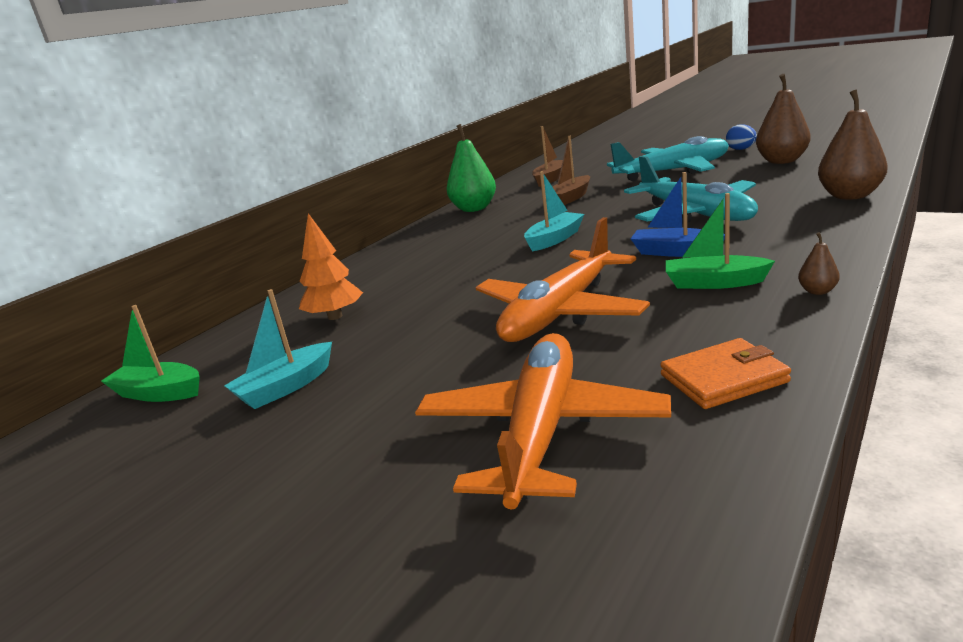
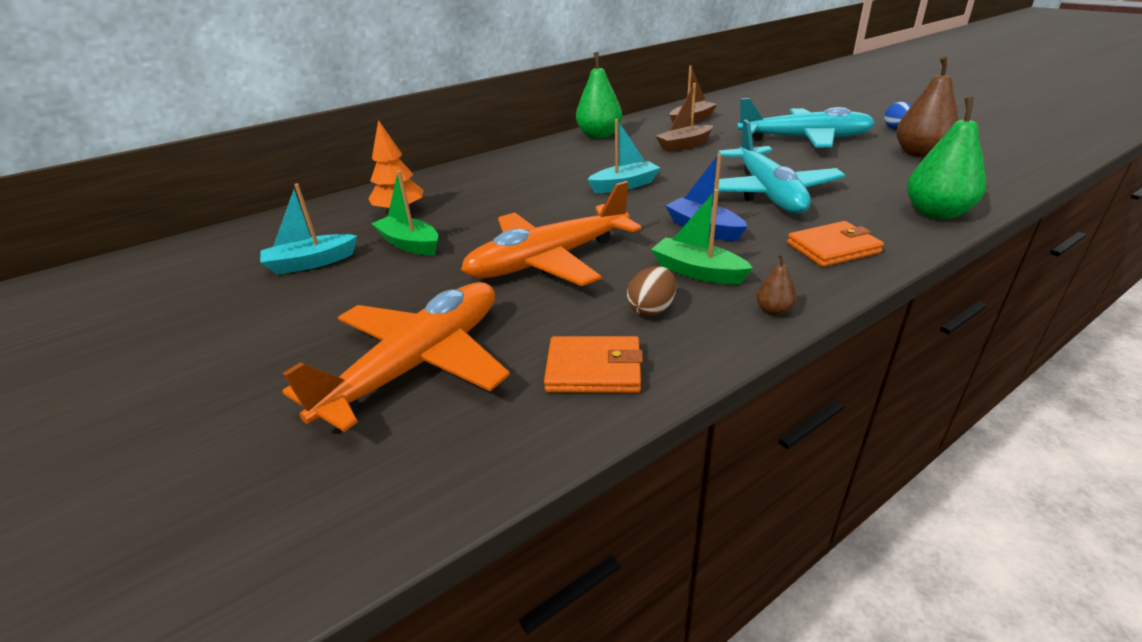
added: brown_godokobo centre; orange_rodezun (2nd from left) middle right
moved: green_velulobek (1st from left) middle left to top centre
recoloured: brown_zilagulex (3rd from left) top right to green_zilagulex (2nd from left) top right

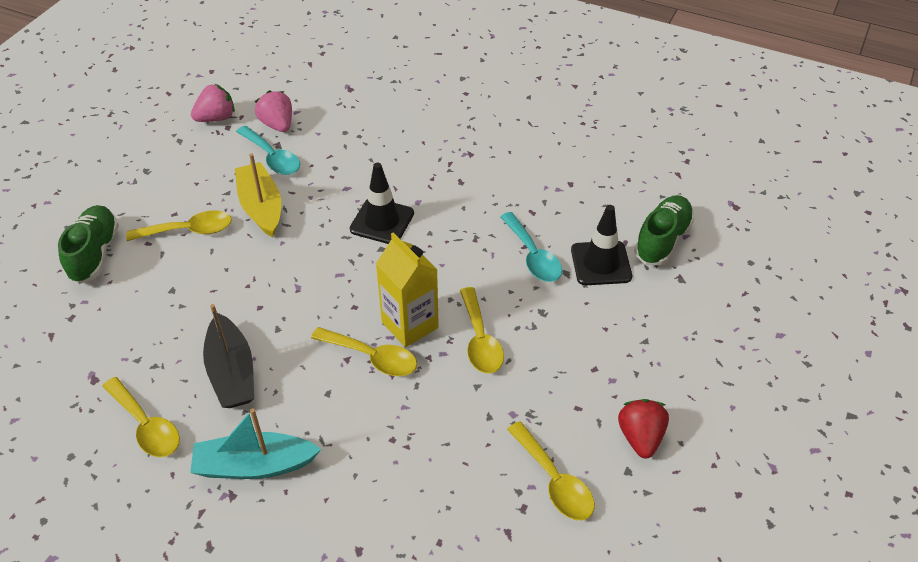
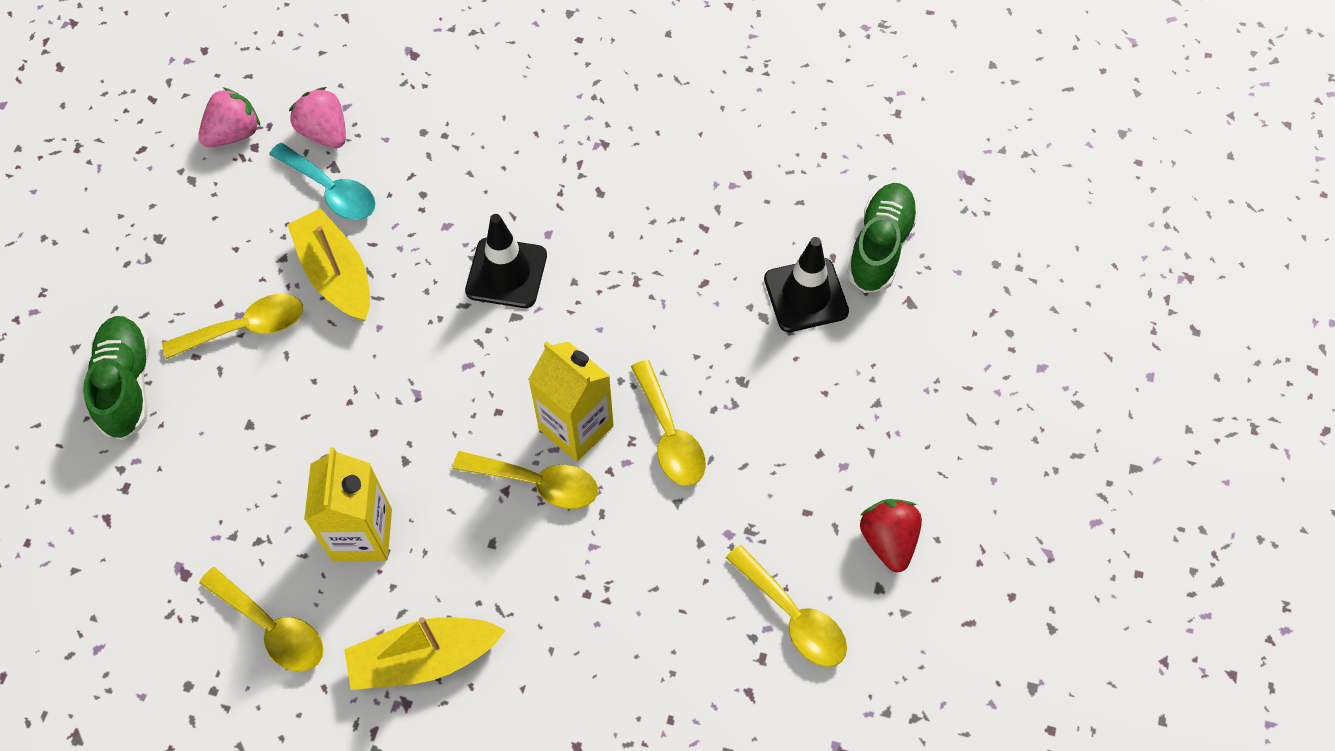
removed: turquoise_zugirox (2nd from left) centre
replaced: black_velulobek middle left to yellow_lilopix (1st from left) bottom left
recoloured: turquoise_velulobek bottom left to yellow_velulobek (2nd from left) bottom left

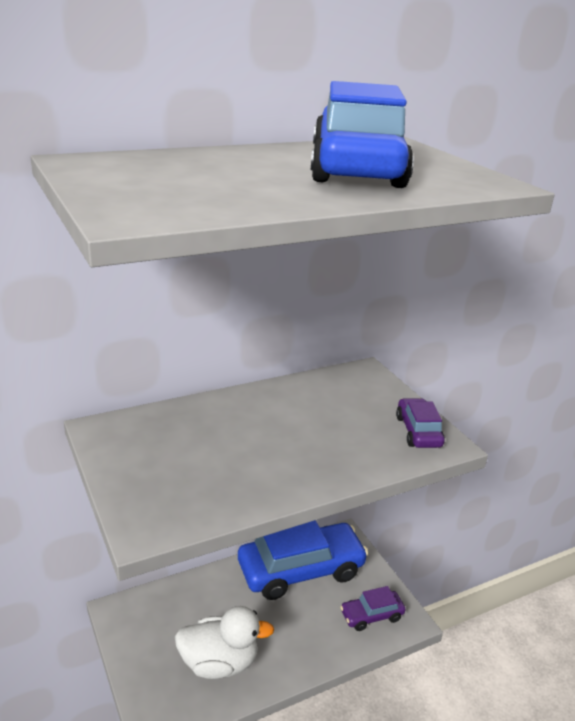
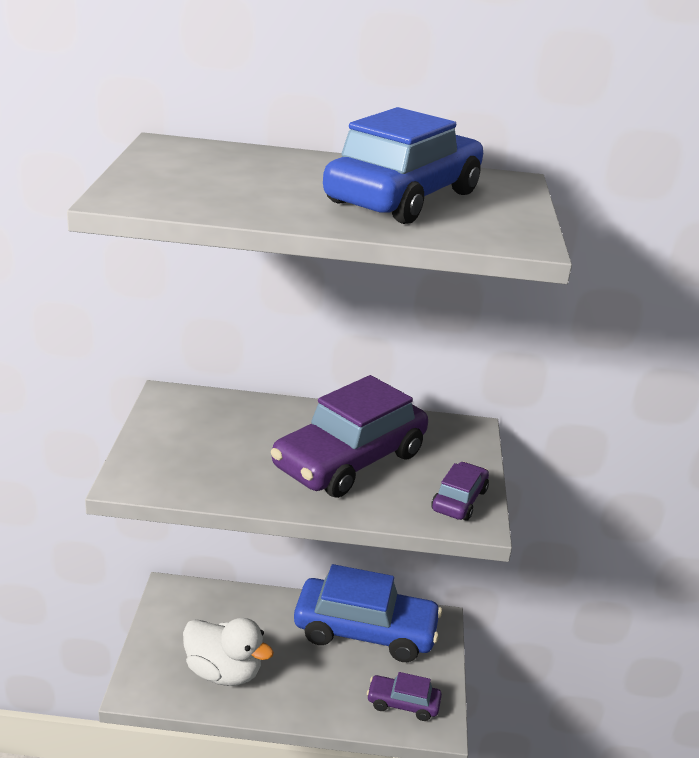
added: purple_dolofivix (1st from left) centre

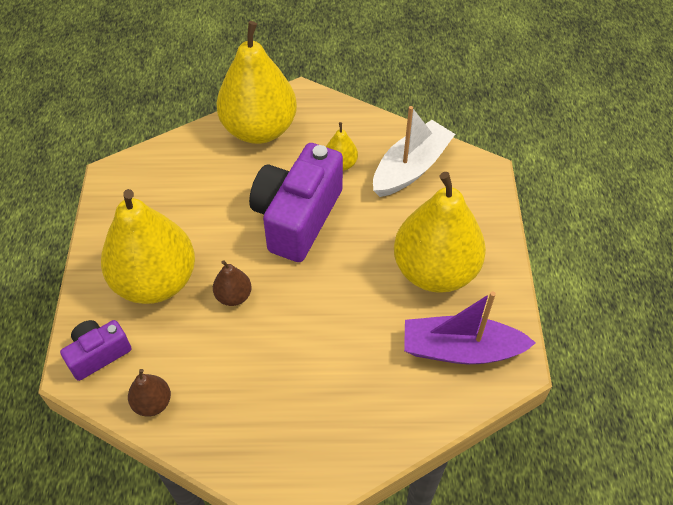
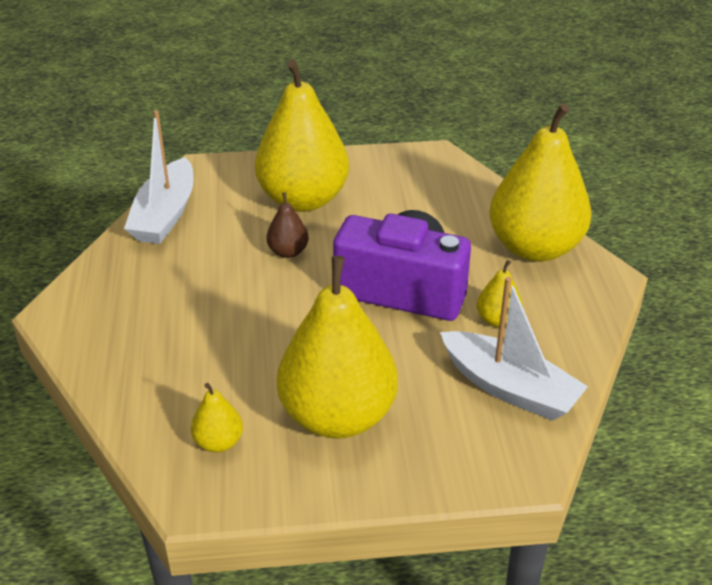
removed: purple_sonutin (1st from left) bottom left
replaced: brown_zilagulex (1st from left) bottom left to white_velulobek (1st from left) top left; purple_velulobek middle right to yellow_zilagulex (1st from left) bottom left

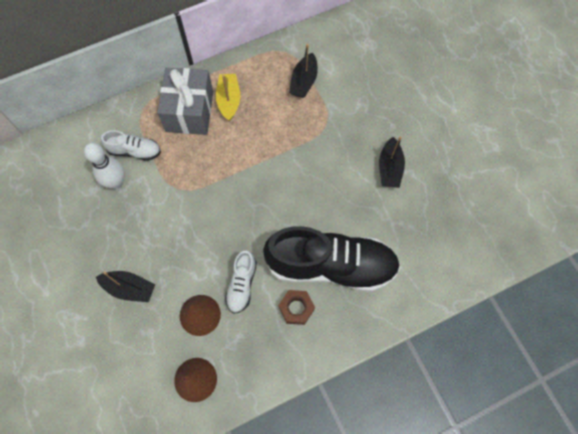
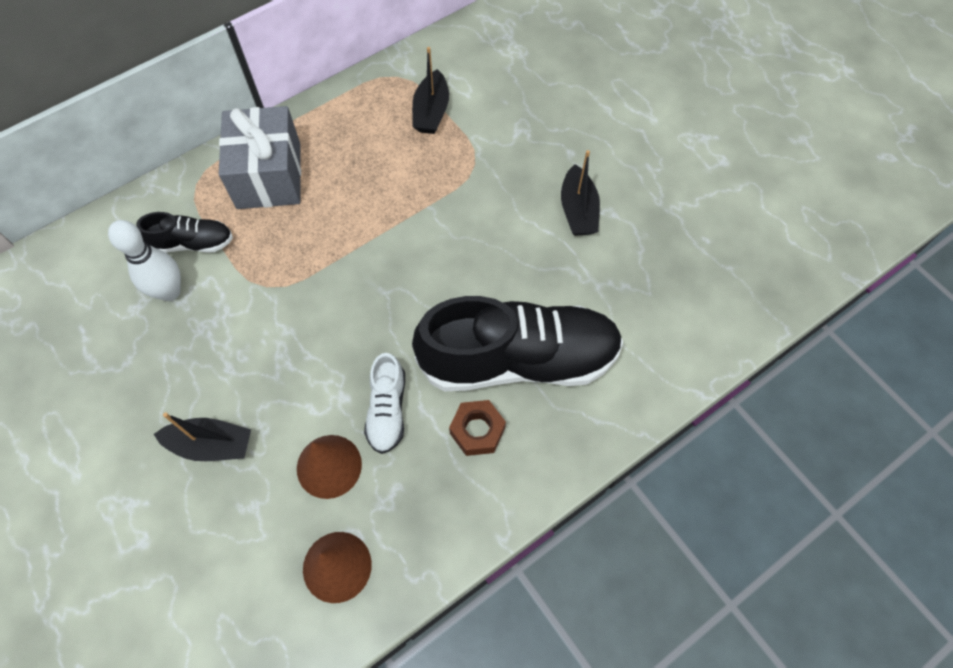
removed: yellow_velulobek top centre
recoloured: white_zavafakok (1st from left) middle left to black_zavafakok (1st from left) middle left

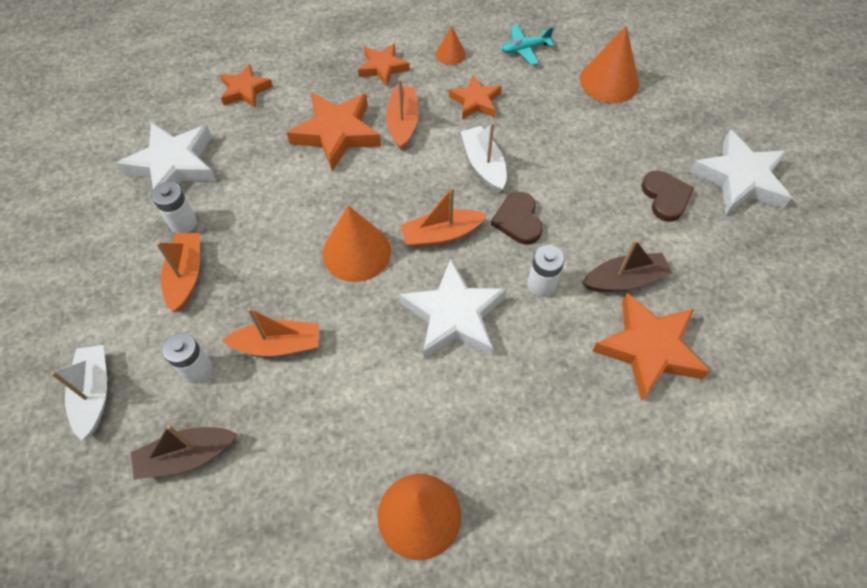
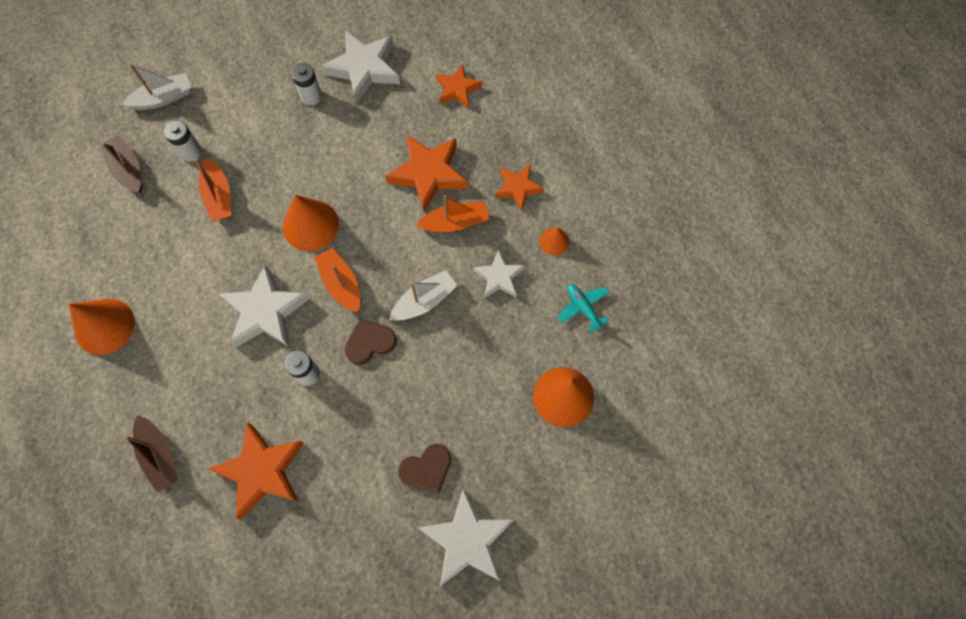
removed: orange_velulobek (1st from left) middle left
moved: brown_velulobek (2nd from left) middle right to bottom left
recoloured: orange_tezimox (4th from left) top centre to white_tezimox (4th from left) centre

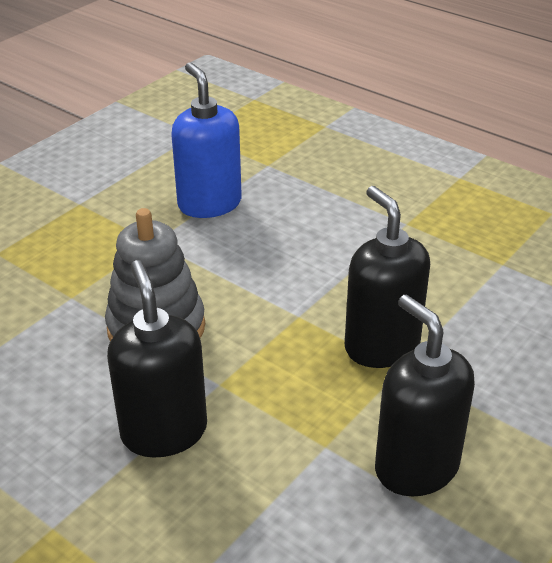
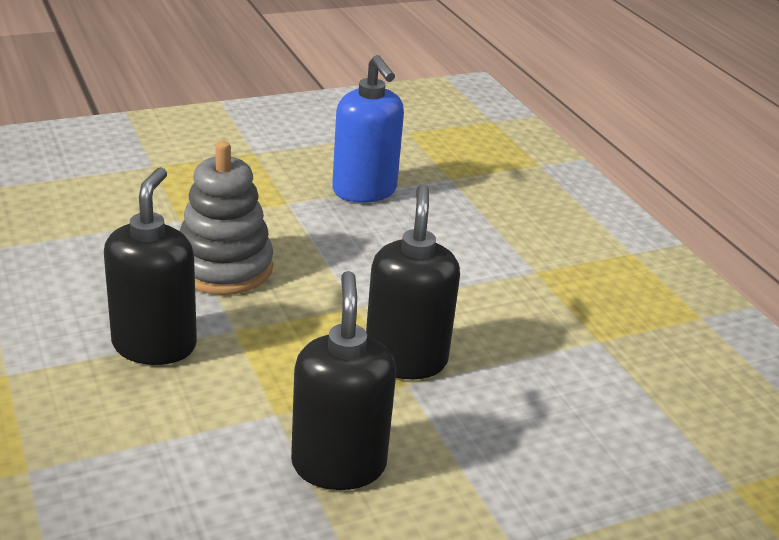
turned: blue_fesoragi top centre = top centre 150 degrees clockwise

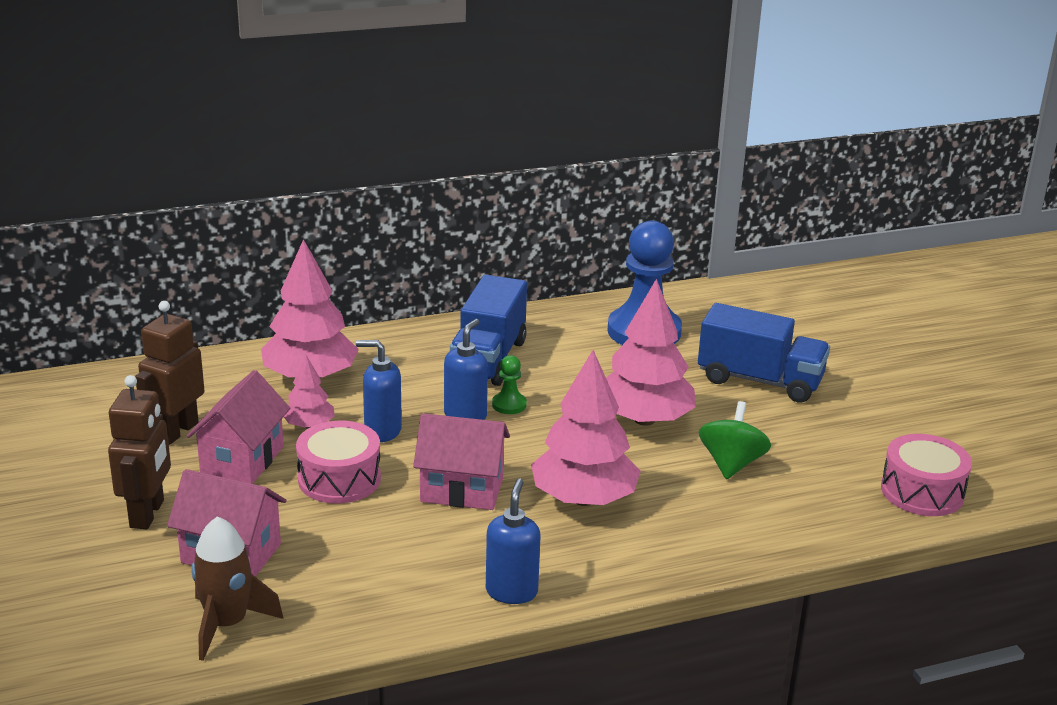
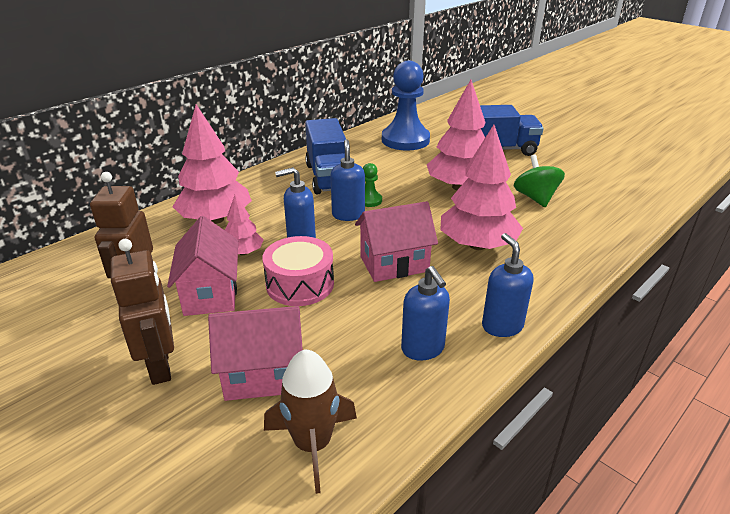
removed: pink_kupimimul (2nd from left) bottom right
added: blue_fesoragi (3rd from left) centre

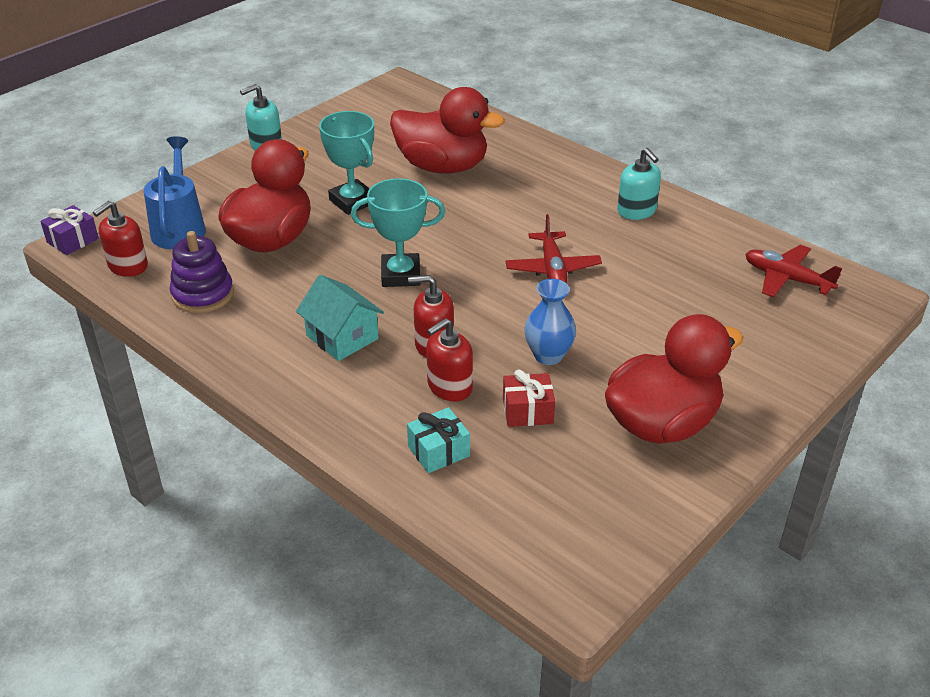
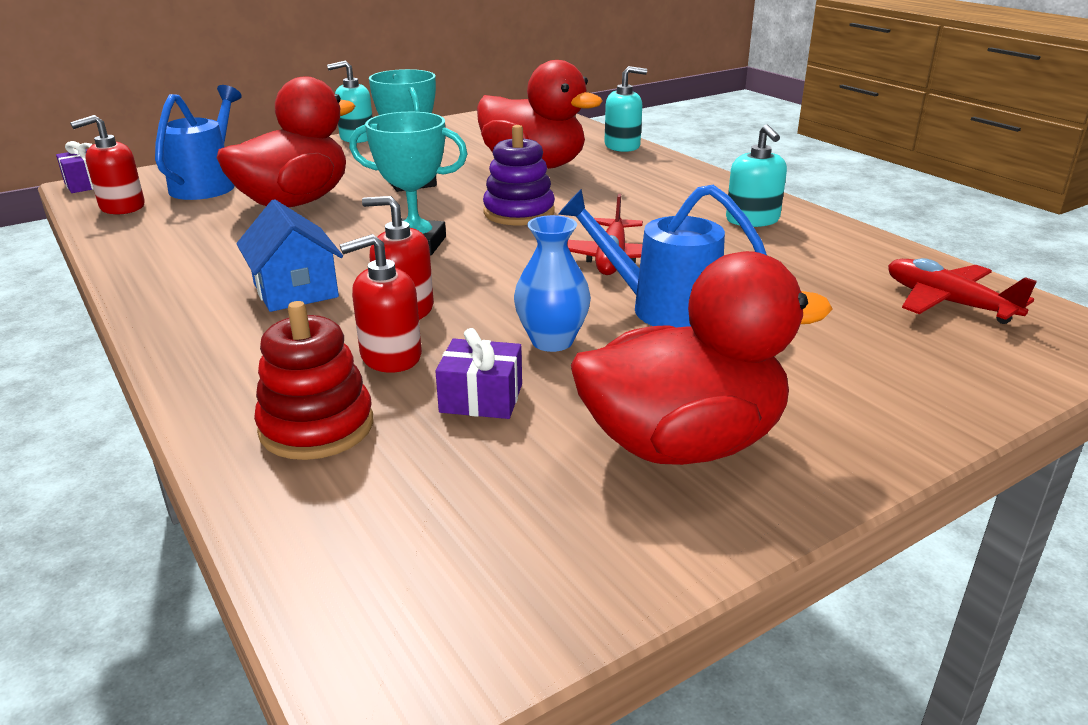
added: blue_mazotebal (2nd from left) centre; turquoise_fesoragi (2nd from left) top centre
moved: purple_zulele middle left to top centre
replaced: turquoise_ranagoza centre to red_zulele middle left
recoloured: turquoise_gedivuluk centre to blue_gedivuluk middle left; red_ranagoza centre to purple_ranagoza (2nd from left) centre

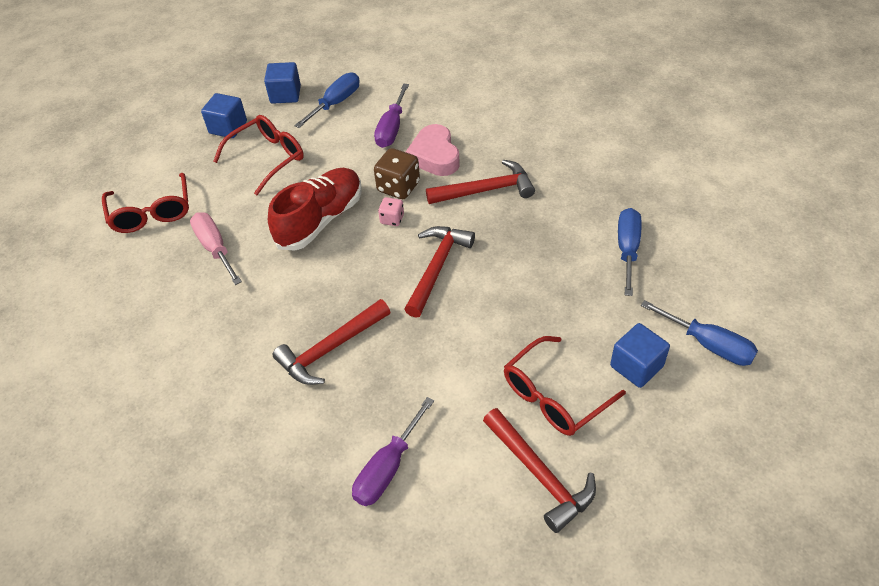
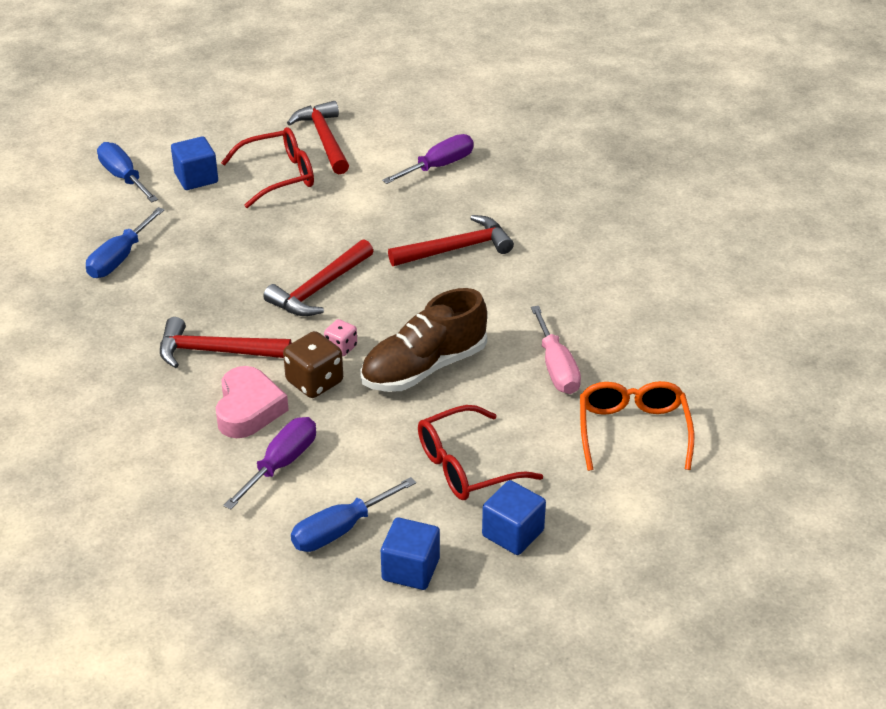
recoloured: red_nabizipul (1st from left) middle left to orange_nabizipul middle right; red_zavafakok centre to brown_zavafakok centre

